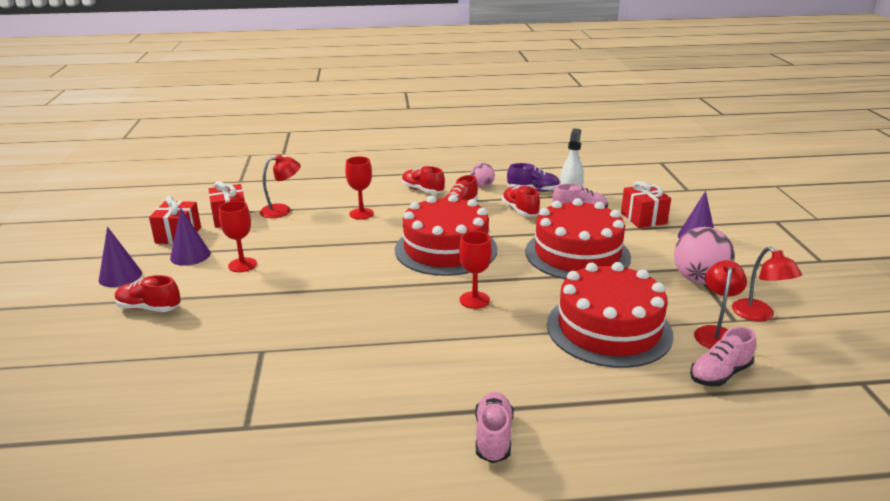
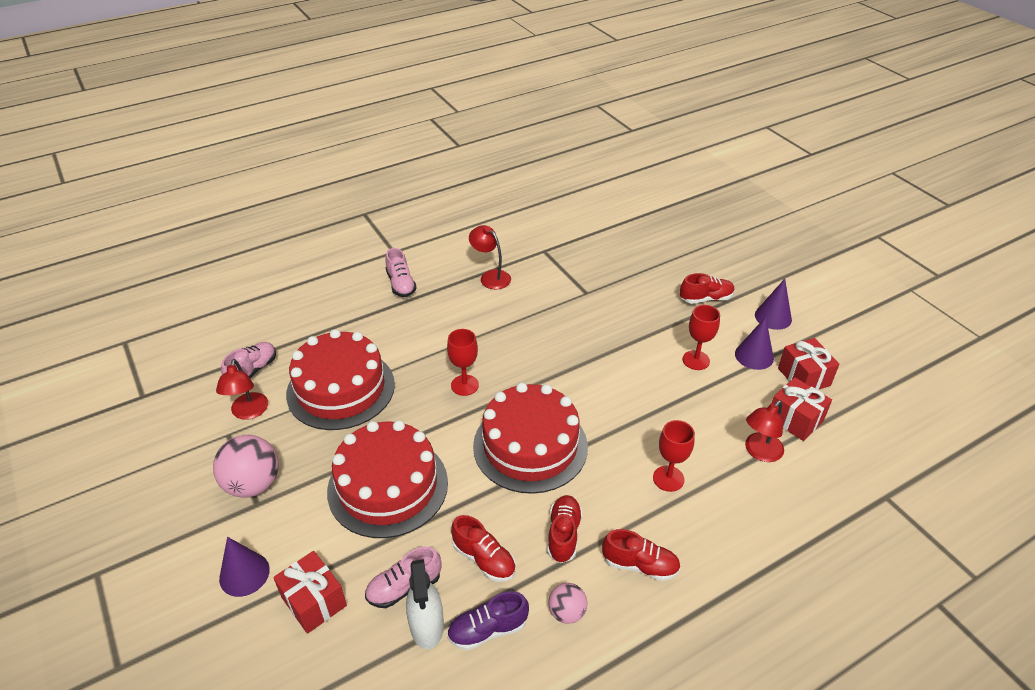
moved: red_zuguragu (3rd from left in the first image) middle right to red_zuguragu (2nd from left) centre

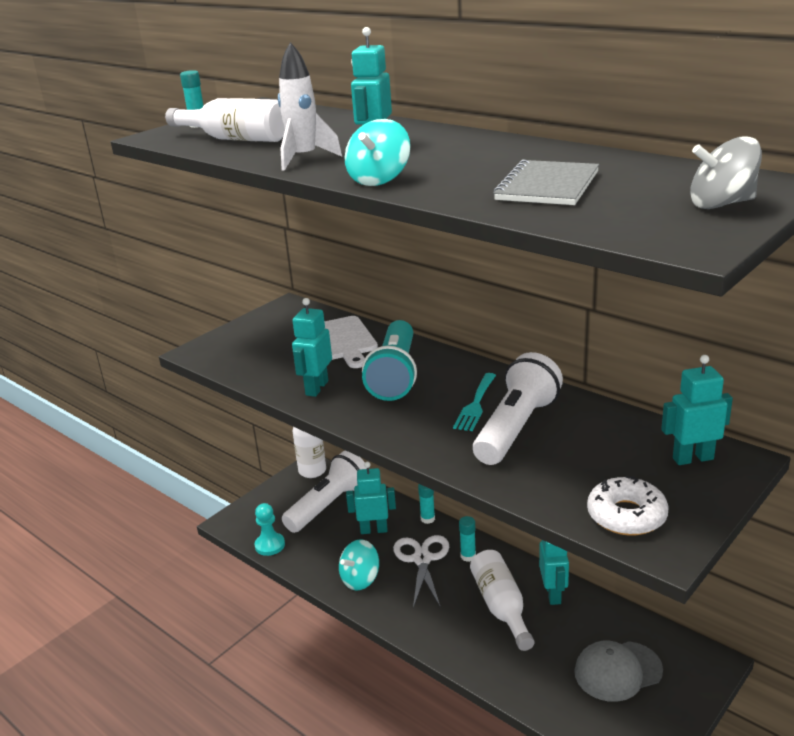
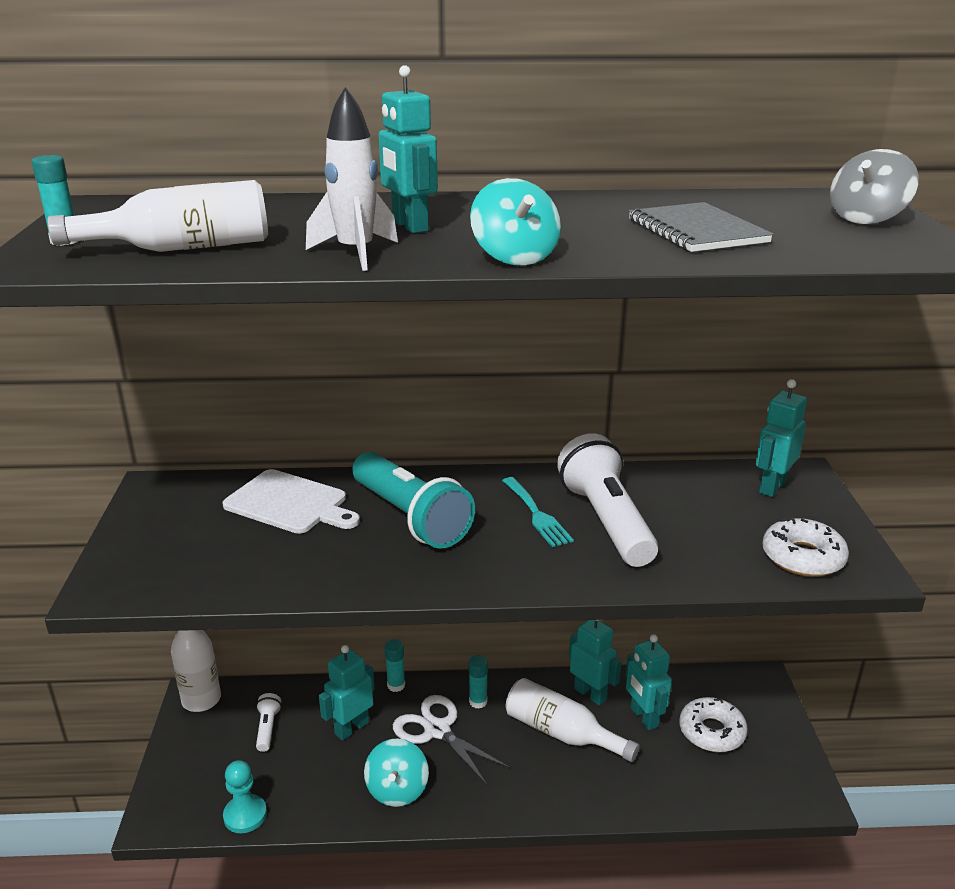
moved: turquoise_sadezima (1st from left in the first image) centre to turquoise_sadezima (4th from left) bottom right
replaced: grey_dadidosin bottom right to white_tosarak (1st from left) bottom right
resized: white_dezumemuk (1st from left) bottom centre = bottom left x0.44

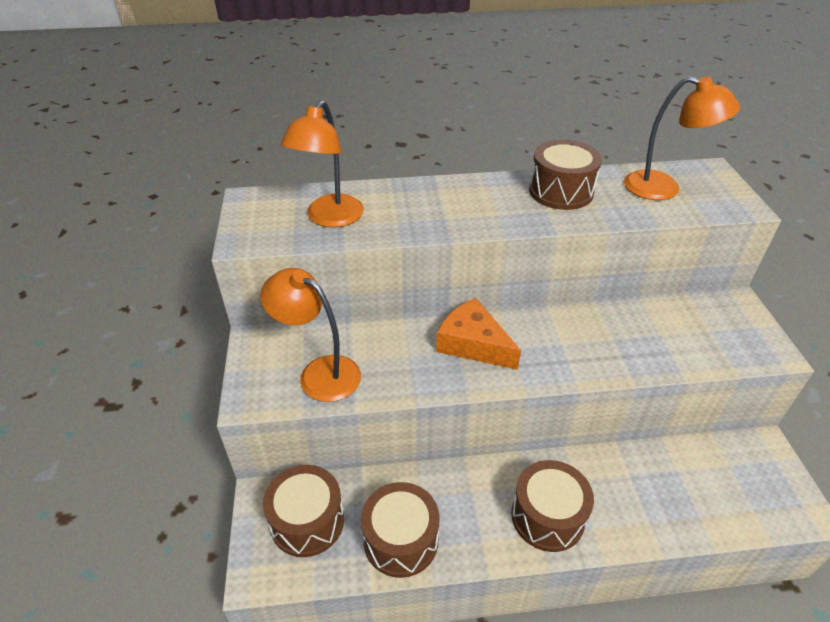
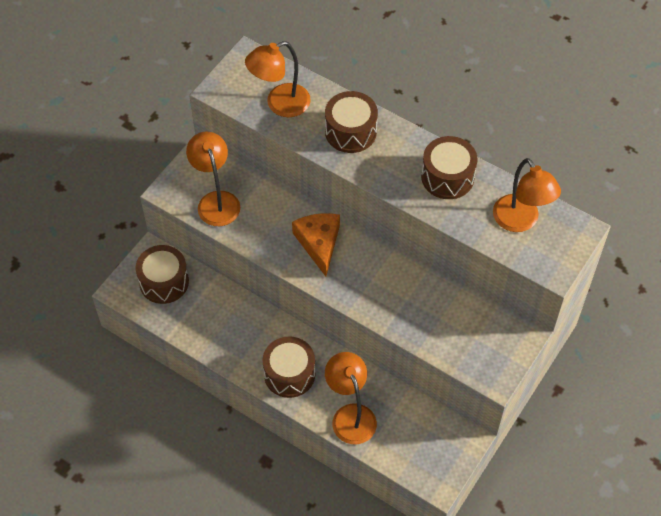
added: orange_zuguragu (3rd from left) bottom centre
moved: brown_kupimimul (2nd from left in the first image) bottom centre to brown_kupimimul (3rd from left) top centre

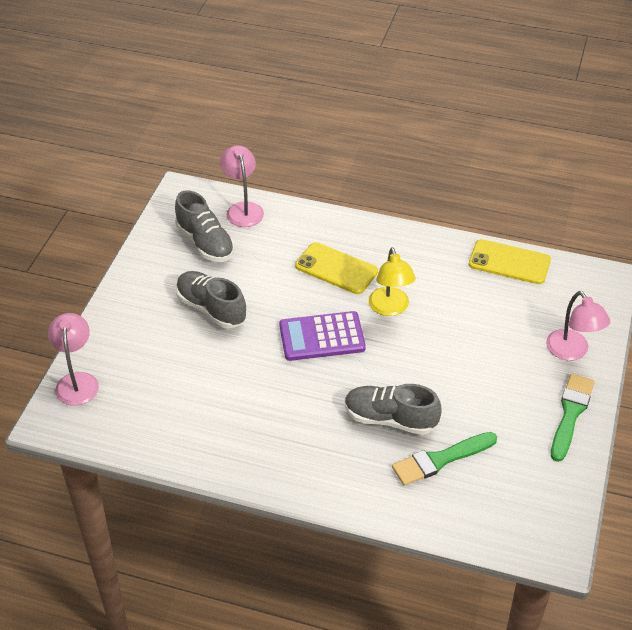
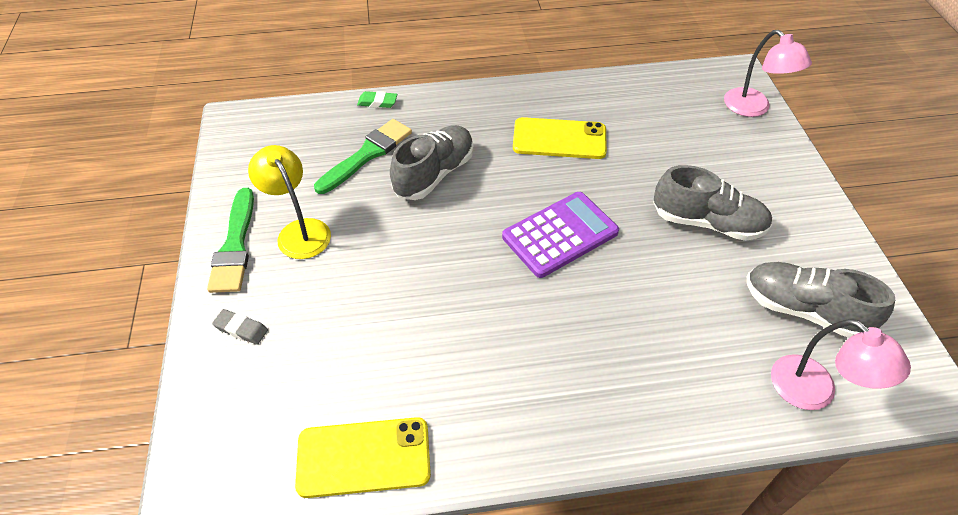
added: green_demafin top centre
moved: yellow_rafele (1st from left in the first image) centre to yellow_rafele (2nd from left) top centre; yellow_zuguragu centre to middle left
replaced: pink_zuguragu (3rd from left) middle right to grey_demafin middle left
turned: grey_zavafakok (3rd from left in the first image) centre = top centre 45 degrees counterclockwise

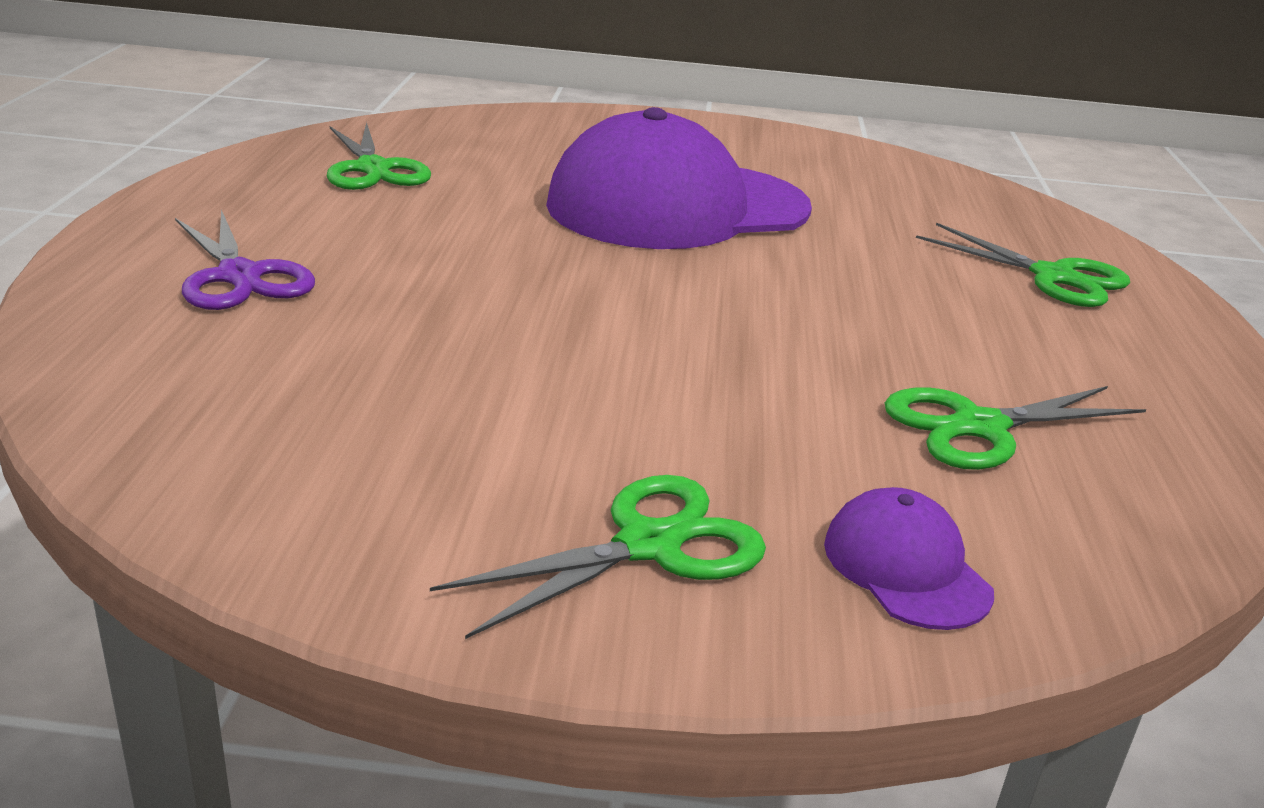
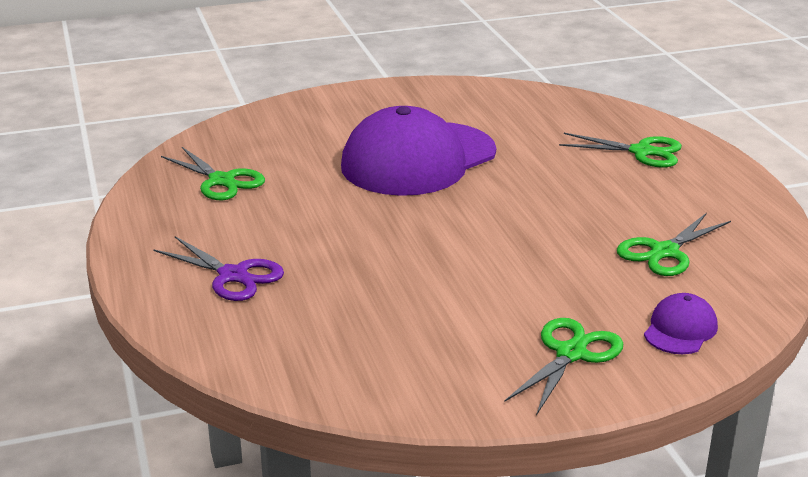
turned: purple_dadidosin (2nd from left) bottom right = bottom right 75 degrees clockwise

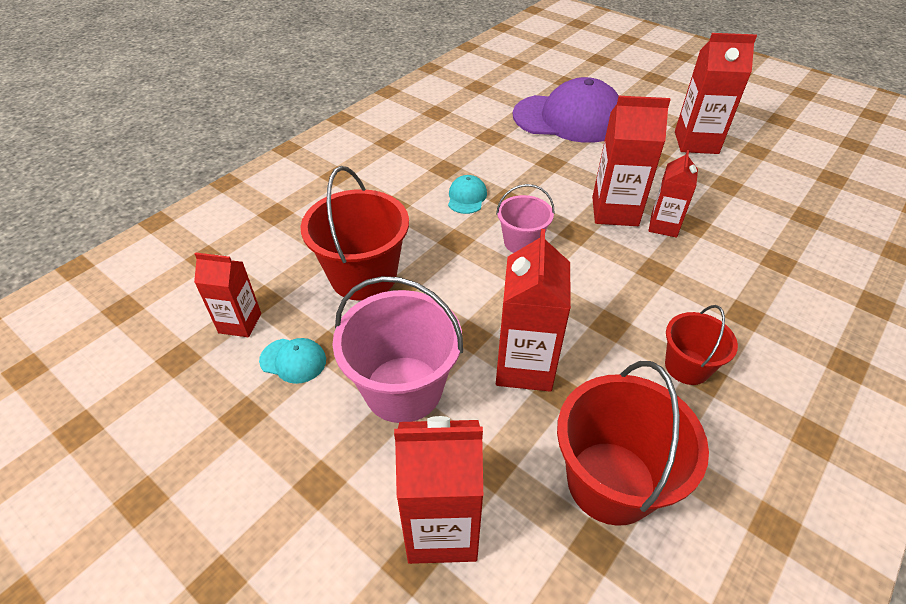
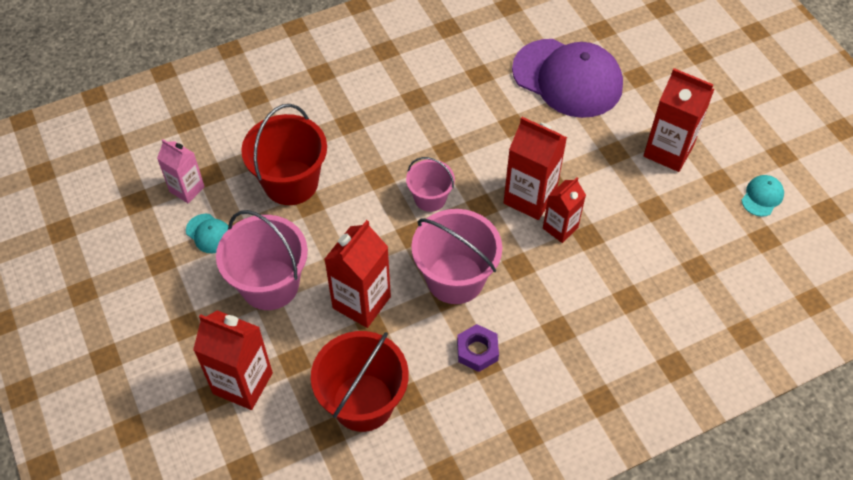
added: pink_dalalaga (3rd from left) centre
moved: turquoise_dadidosin (2nd from left) top centre to middle right
replaced: red_dalalaga (3rd from left) middle right to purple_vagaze bottom centre
recoloured: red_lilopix (1st from left) middle left to pink_lilopix middle left

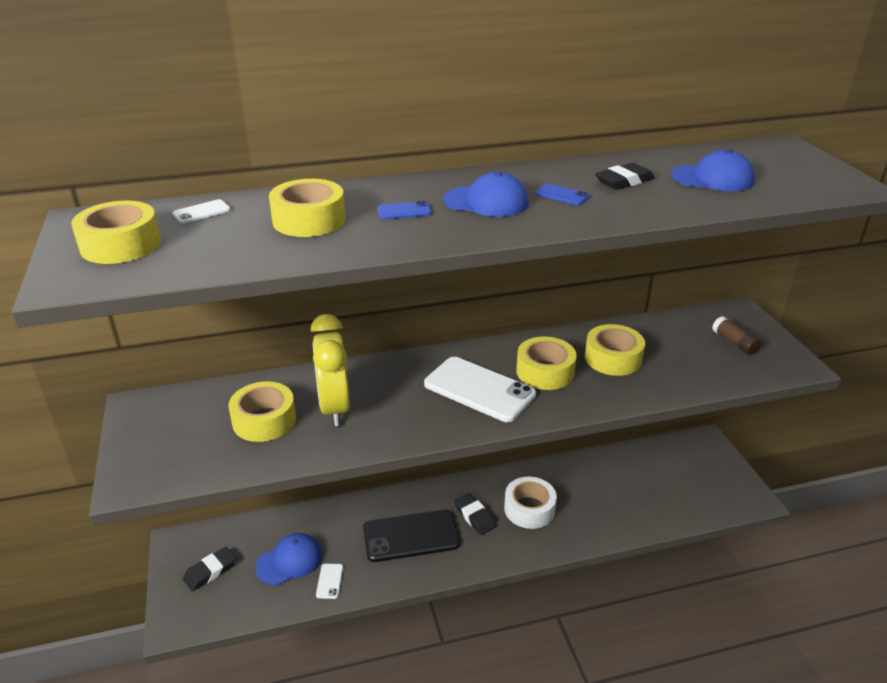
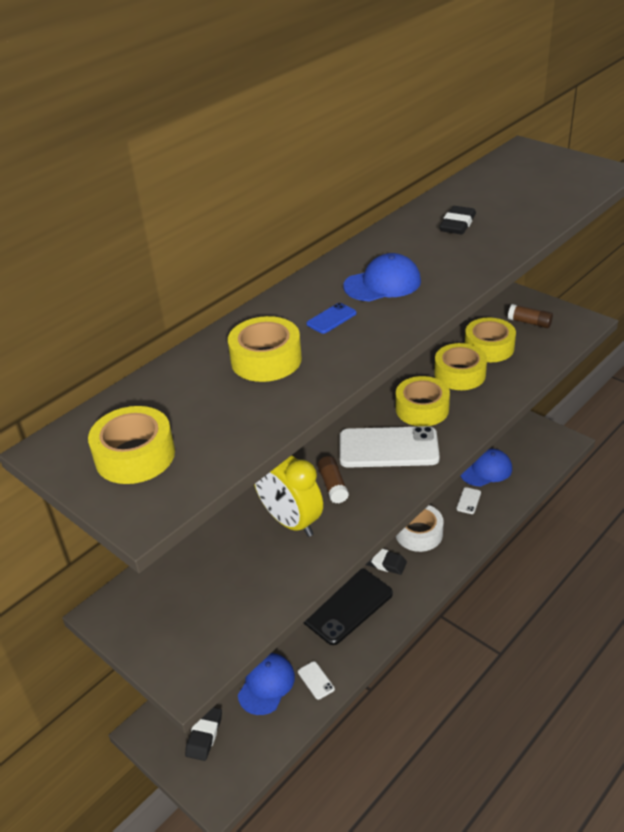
removed: blue_rafele (2nd from left) top centre
added: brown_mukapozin (1st from left) centre
moved: white_rafele (1st from left in the first image) top left to white_rafele (3rd from left) middle right; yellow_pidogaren (2nd from left in the first image) middle left to yellow_pidogaren (5th from left) middle right; blue_dadidosin (3rd from left) top right to middle right

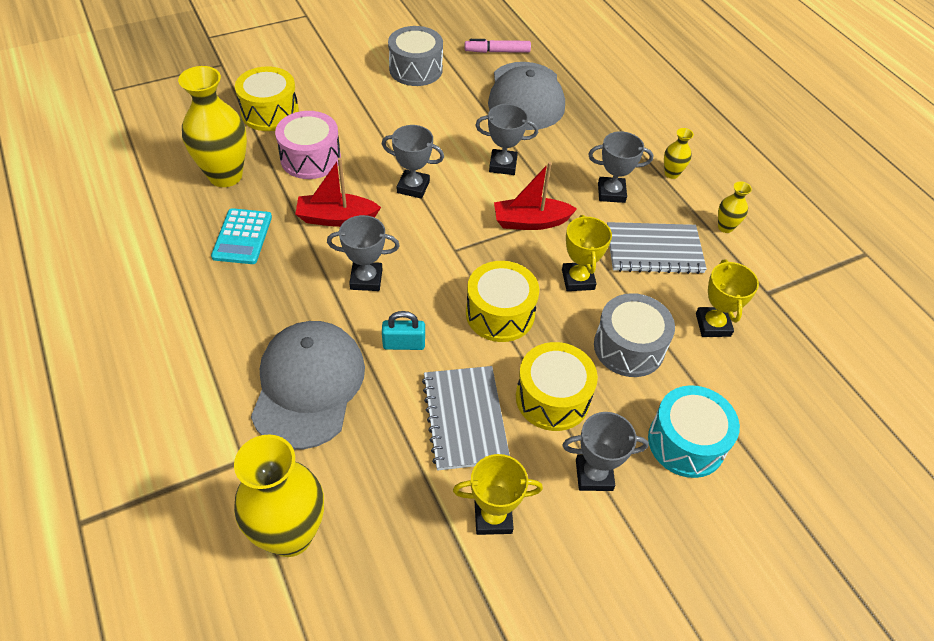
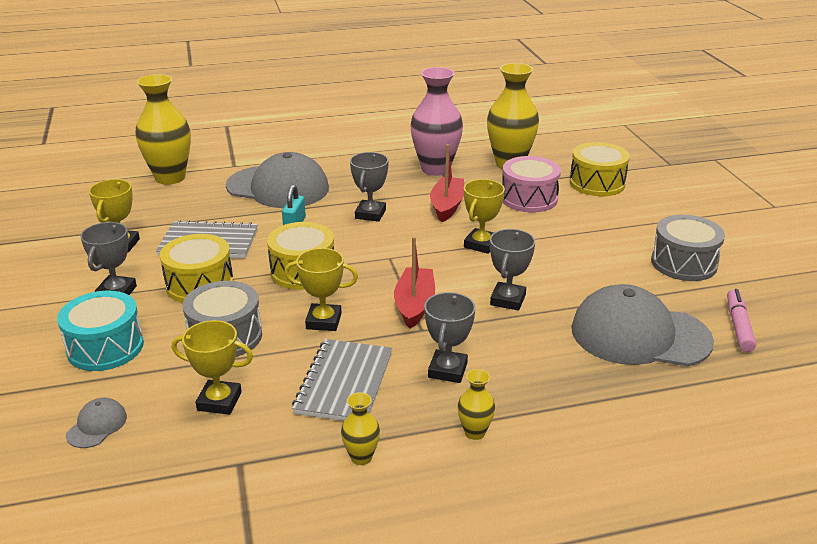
added: grey_dadidosin (1st from left) bottom left
replaced: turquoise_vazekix middle left to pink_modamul top centre
recoloured: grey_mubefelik (2nd from left) top centre to yellow_mubefelik (4th from left) centre

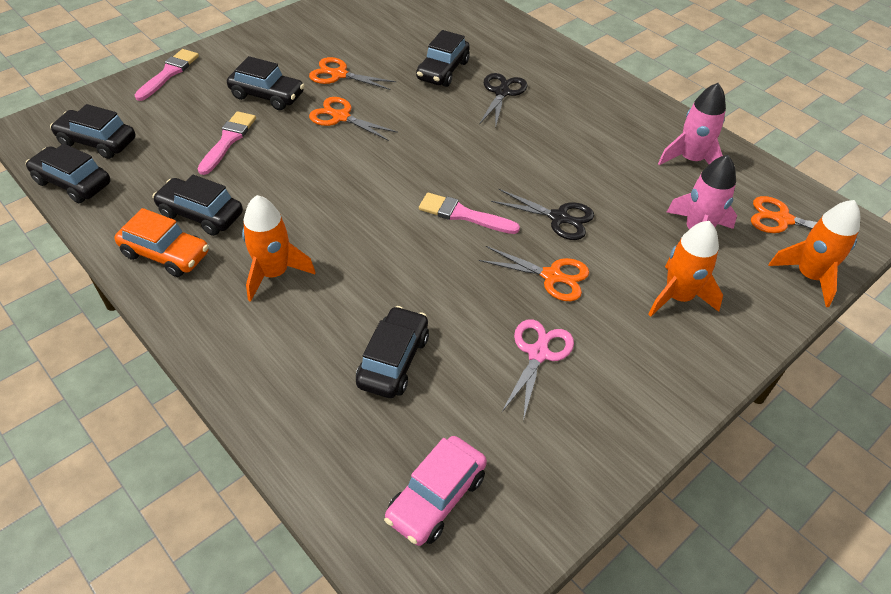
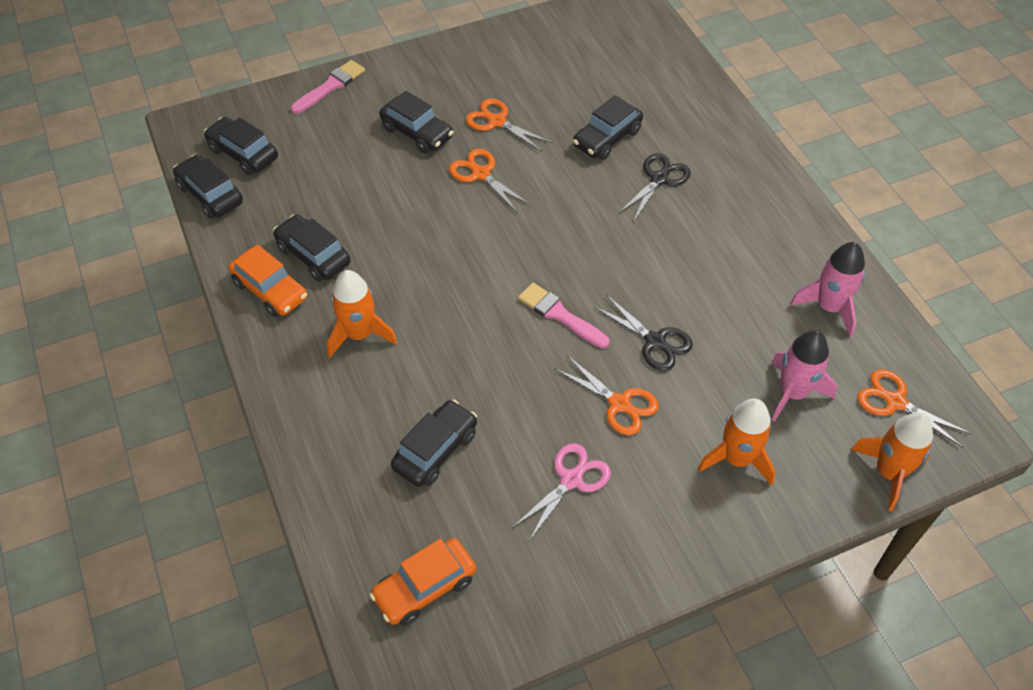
removed: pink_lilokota (2nd from left) top left
recoloured: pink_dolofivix bottom centre to orange_dolofivix (2nd from left) bottom centre

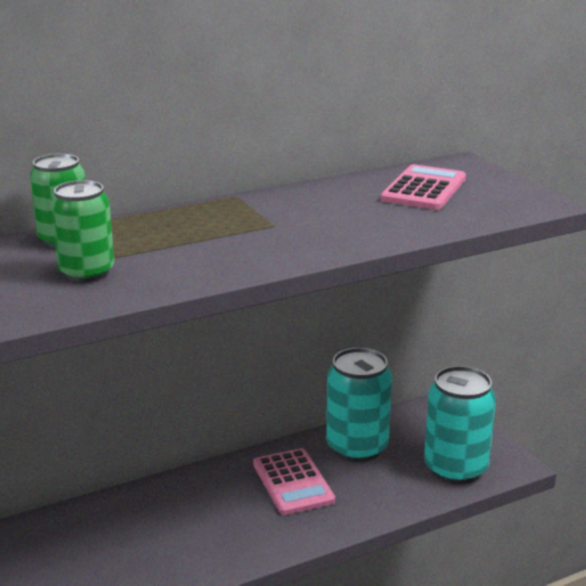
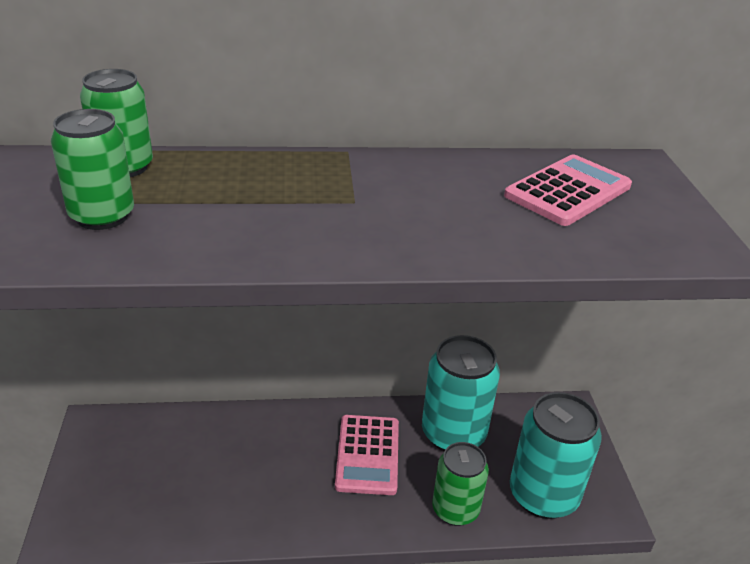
added: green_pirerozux (3rd from left) bottom centre

